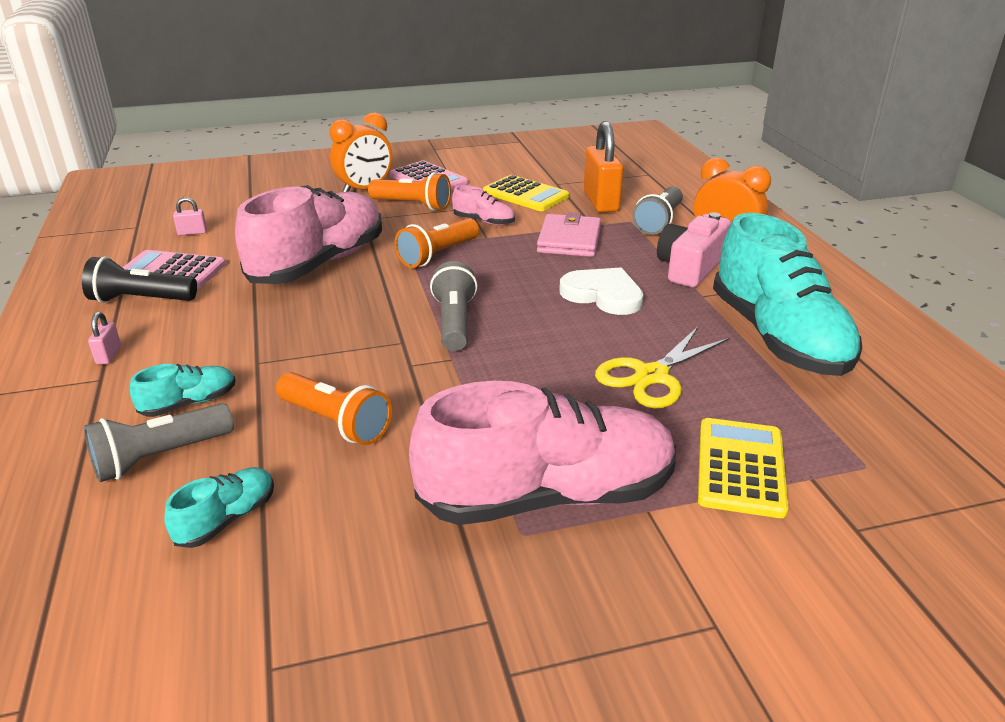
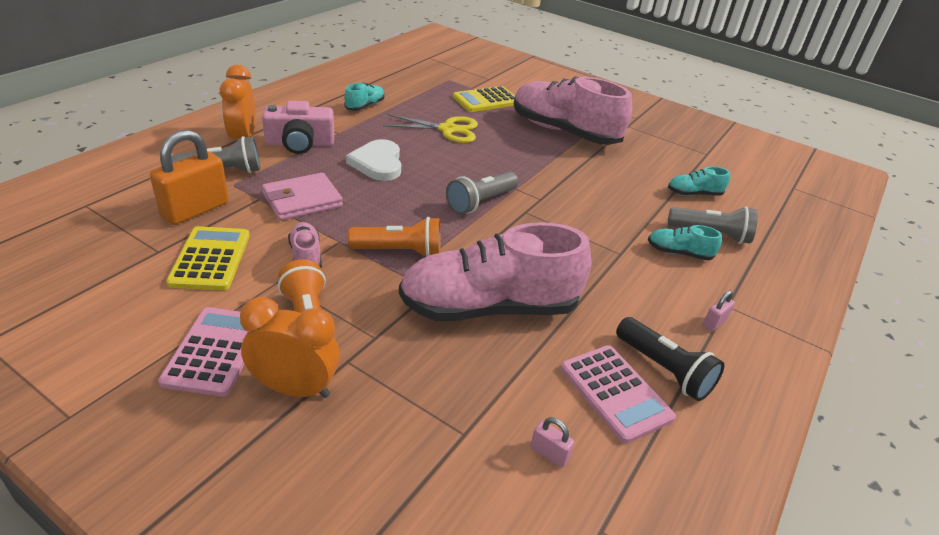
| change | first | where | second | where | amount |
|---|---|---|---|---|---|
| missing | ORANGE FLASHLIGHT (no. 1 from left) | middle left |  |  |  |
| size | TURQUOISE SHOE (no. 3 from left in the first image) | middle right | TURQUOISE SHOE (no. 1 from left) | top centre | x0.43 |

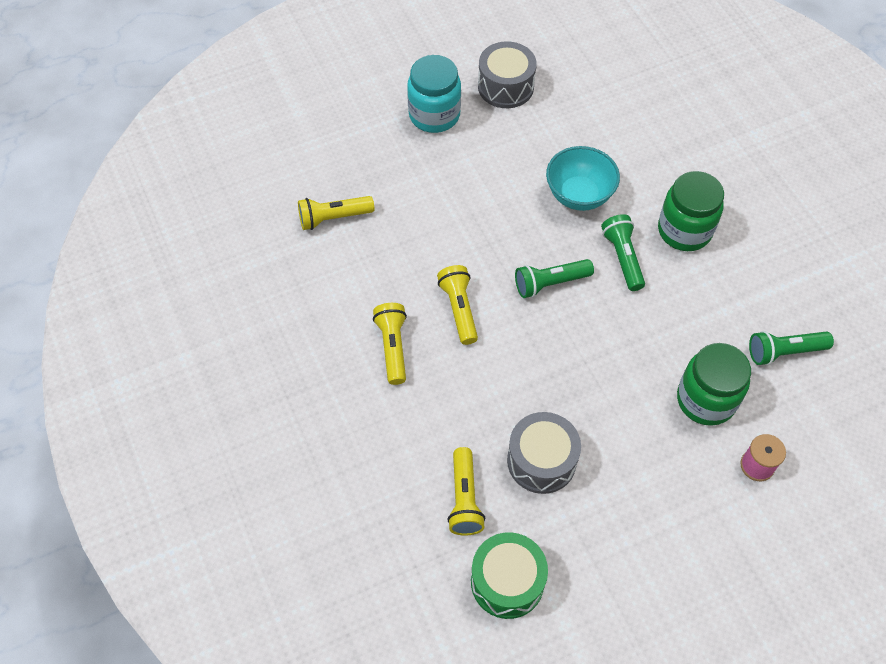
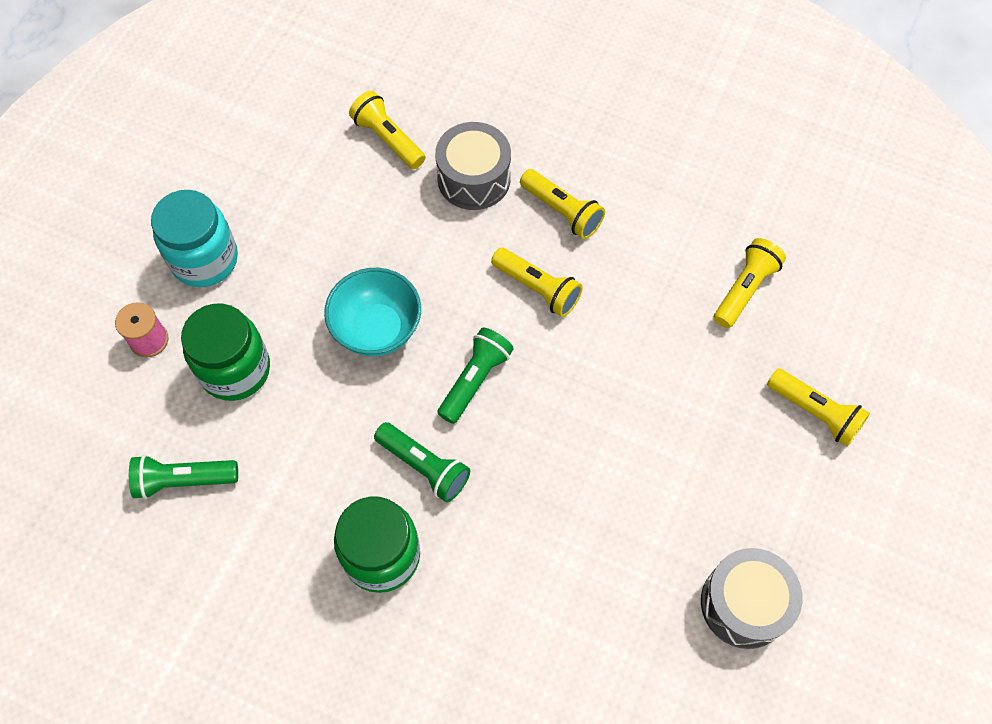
| change | first | where | second | where | amount |
|---|---|---|---|---|---|
| relocated | TURQUOISE JAR | top centre |  | top left |  |
| missing | GREEN DRUM | bottom centre |  |  |  |
| relocated | GREY DRUM (no. 2 from left in the first image) | bottom centre | GREY DRUM (no. 1 from left) | top centre |  |
| relocated | TURQUOISE BOWL | top centre |  | centre |  |
| spun | GREEN FLASHLIGHT (no. 3 from left in the first image) | middle right | GREEN FLASHLIGHT (no. 1 from left) | middle left | 135 degrees counterclockwise |
| appeared |  |  | YELLOW FLASHLIGHT (no. 5 from left) | middle right |  |

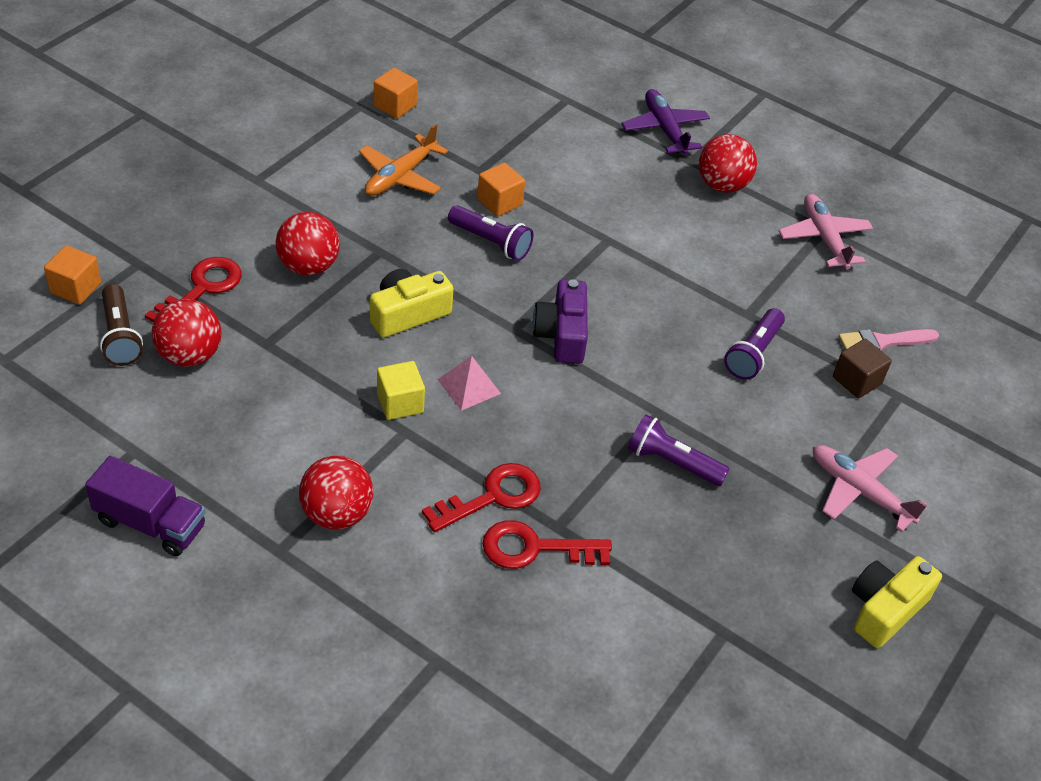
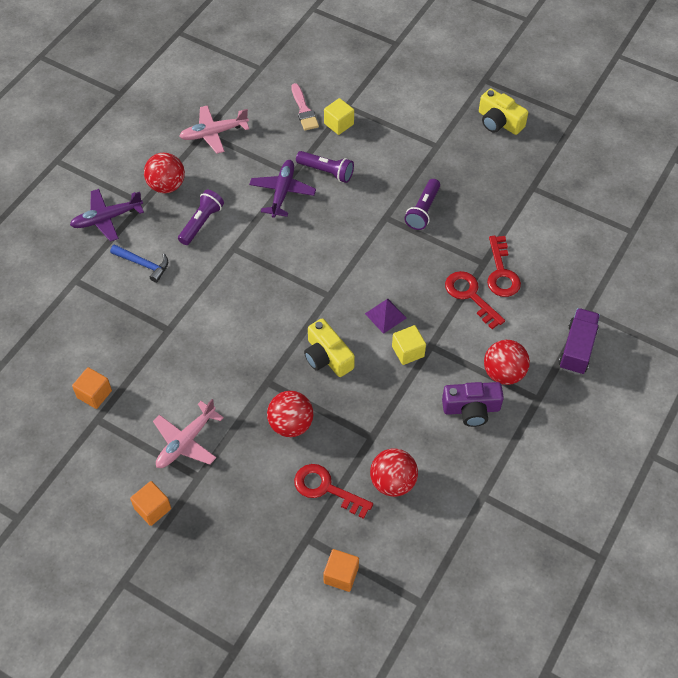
| change | first | where | second | where | amount |
|---|---|---|---|---|---|
| relocated | PURPLE TRUCK | middle left |  | middle right |  |
| missing | BROWN FLASHLIGHT | middle left |  |  |  |
| missing | ORANGE PLANE | top centre |  |  |  |
| colour | PINK PYRAMID | centre | PURPLE PYRAMID | centre |  |
| relocated | PURPLE FLASHLIGHT (no. 1 from left) | top centre |  | top left |  |
| relocated | ORANGE CUBE (no. 3 from left in the first image) | top centre | ORANGE CUBE (no. 2 from left) | bottom left |  |
| relocated | PURPLE CAMERA | centre |  | middle right |  |
| relocated | PINK PLANE (no. 2 from left in the first image) | middle right | PINK PLANE (no. 1 from left) | middle left |  |
| colour | BROWN CUBE | middle right | YELLOW CUBE (no. 1 from left) | top centre |  |
| appeared |  |  | BLUE HAMMER | middle left |  |
| appeared |  |  | PURPLE PLANE (no. 2 from left) | top centre |  |

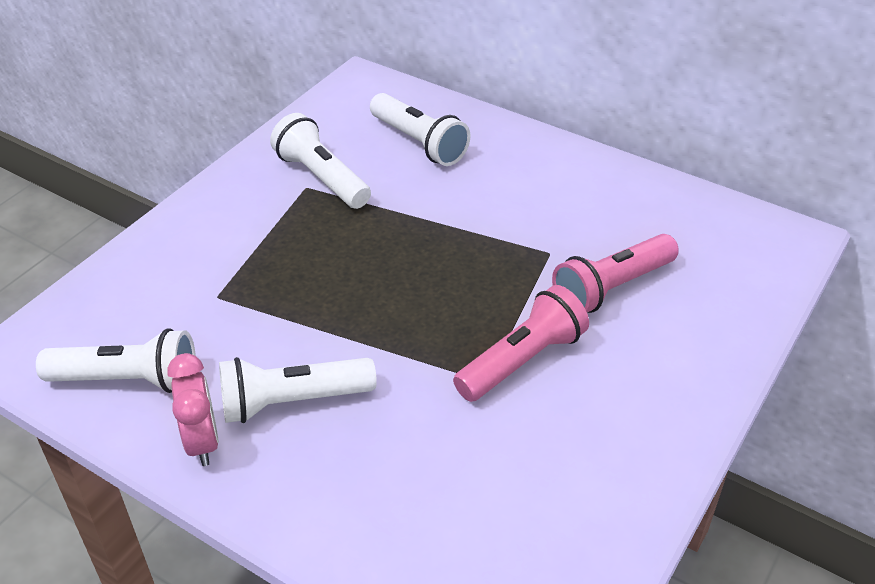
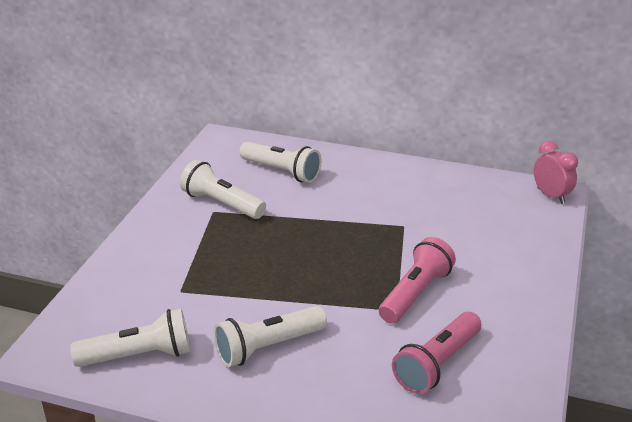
| change | first | where | second | where | amount |
|---|---|---|---|---|---|
| relocated | PINK CLOCK | bottom left |  | middle right |  |
| relocated | PINK FLASHLIGHT (no. 2 from left) | middle right |  | bottom right |  |

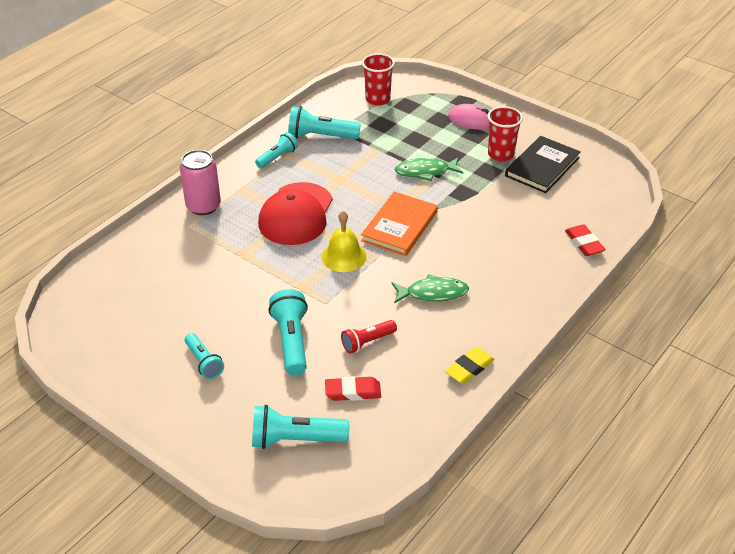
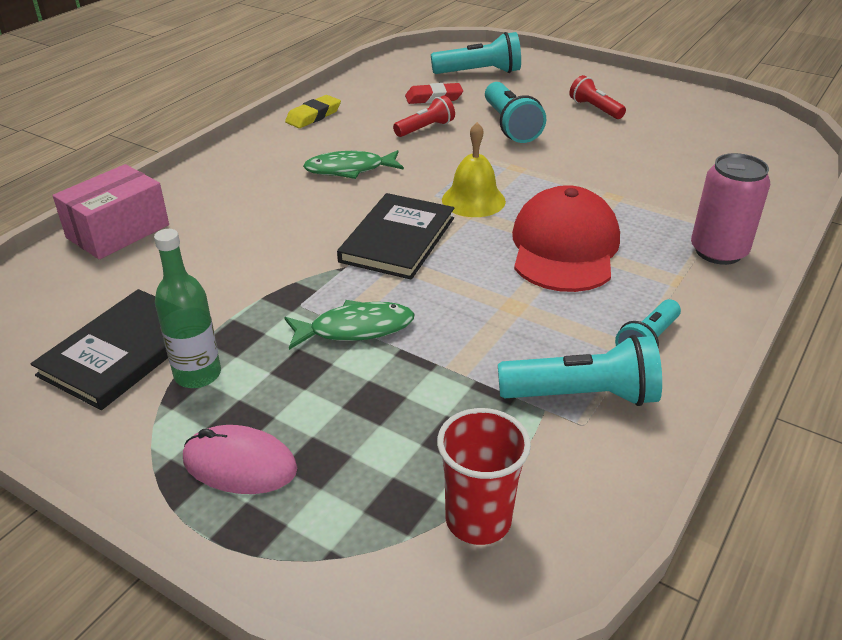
| change | first | where | second | where | amount |
|---|---|---|---|---|---|
| colour | TURQUOISE FLASHLIGHT (no. 1 from left) | middle left | RED FLASHLIGHT (no. 2 from left) | top right |  |
| colour | ORANGE BOOK | centre | BLACK BOOK (no. 2 from left) | centre |  |
| exchanged | RED CUP (no. 2 from left) | top right | GREEN BOTTLE | middle left |  |
| exchanged | RED ERASER (no. 2 from left) | middle right | PINK BOX | top left |  |

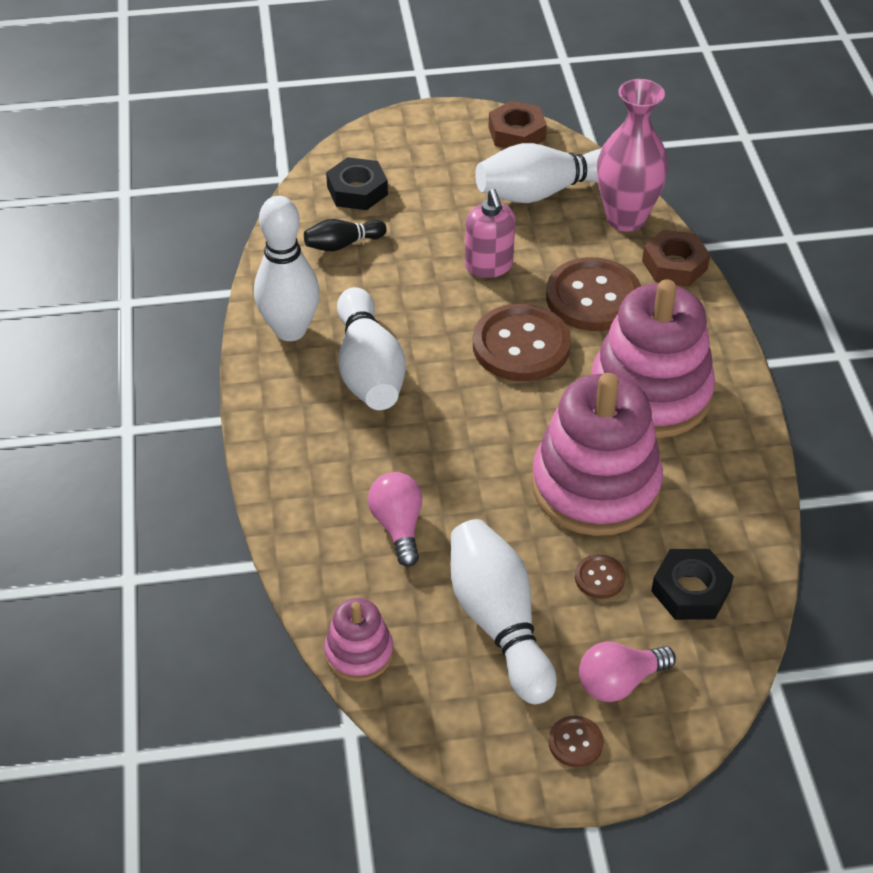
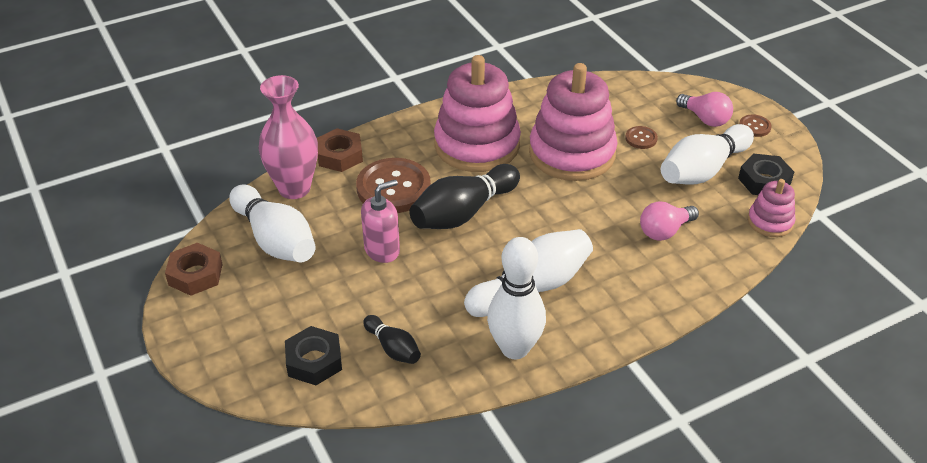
| change | first | where | second | where | amount |
|---|---|---|---|---|---|
| exchanged | BROWN BUTTON (no. 1 from left) | centre | BLACK BOWLING PIN (no. 2 from left) | centre |  |
| relocated | BLACK NUT (no. 2 from left) | bottom right |  | middle right |  |

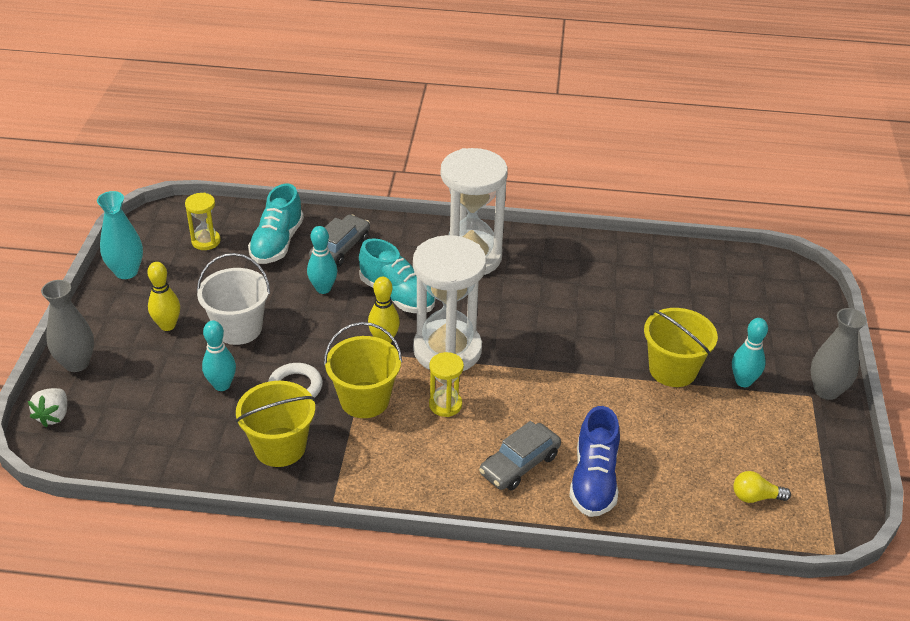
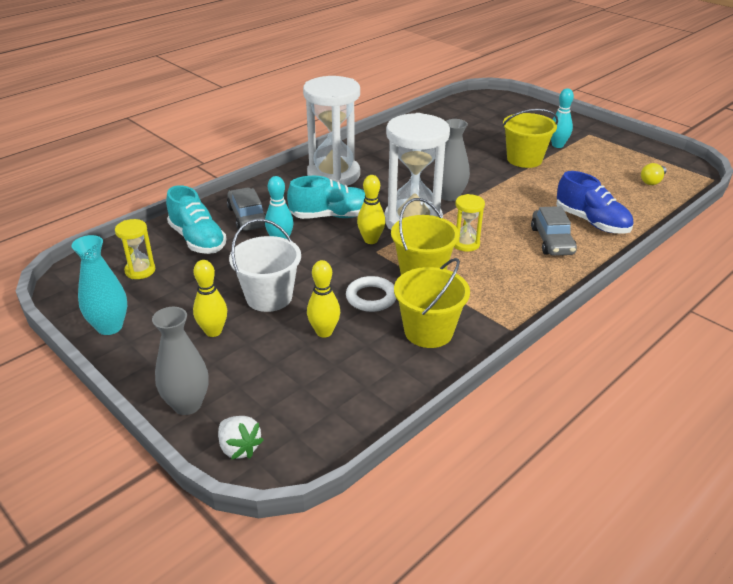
| change | first | where | second | where | amount |
|---|---|---|---|---|---|
| colour | TURQUOISE BOWLING PIN (no. 1 from left) | middle left | YELLOW BOWLING PIN (no. 2 from left) | centre |  |
| relocated | GREY VASE (no. 2 from left) | middle right |  | top centre |  |

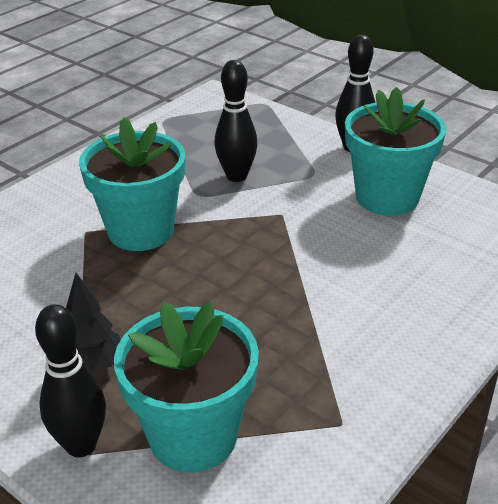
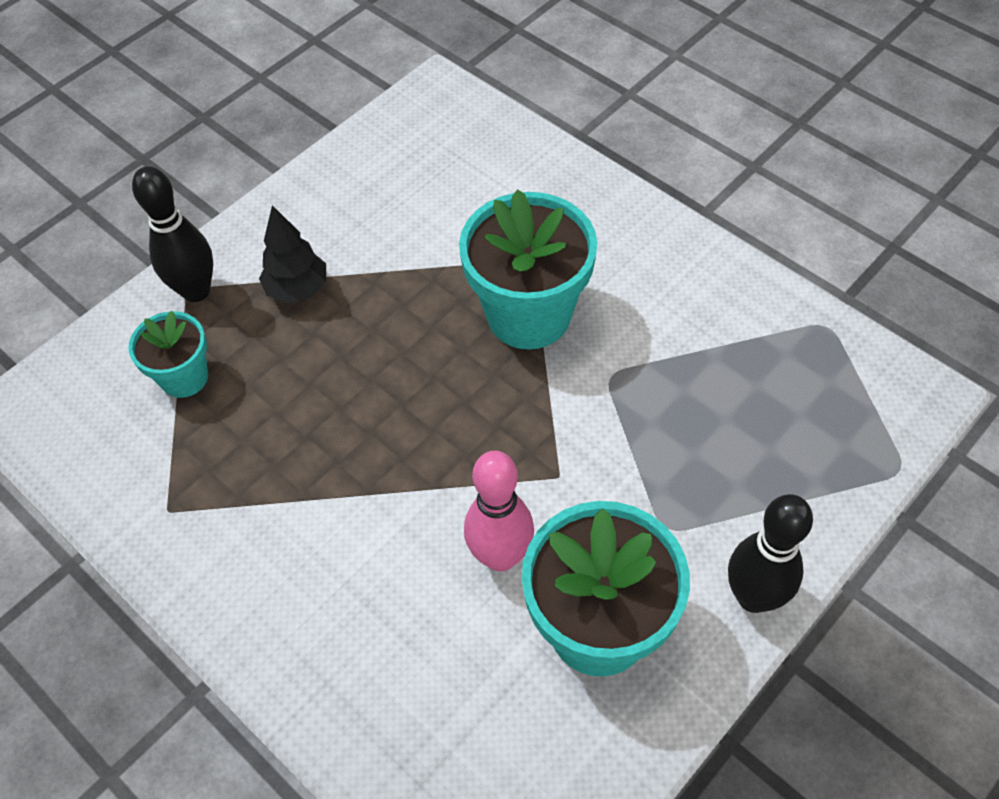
| change | first | where | second | where | amount |
|---|---|---|---|---|---|
| size | TURQUOISE FLOWER POT (no. 2 from left in the first image) | bottom centre | TURQUOISE FLOWER POT (no. 1 from left) | middle left | x0.55 |
| missing | BLACK BOWLING PIN (no. 2 from left) | top centre |  |  |  |
| appeared |  |  | PINK BOWLING PIN | centre |  |

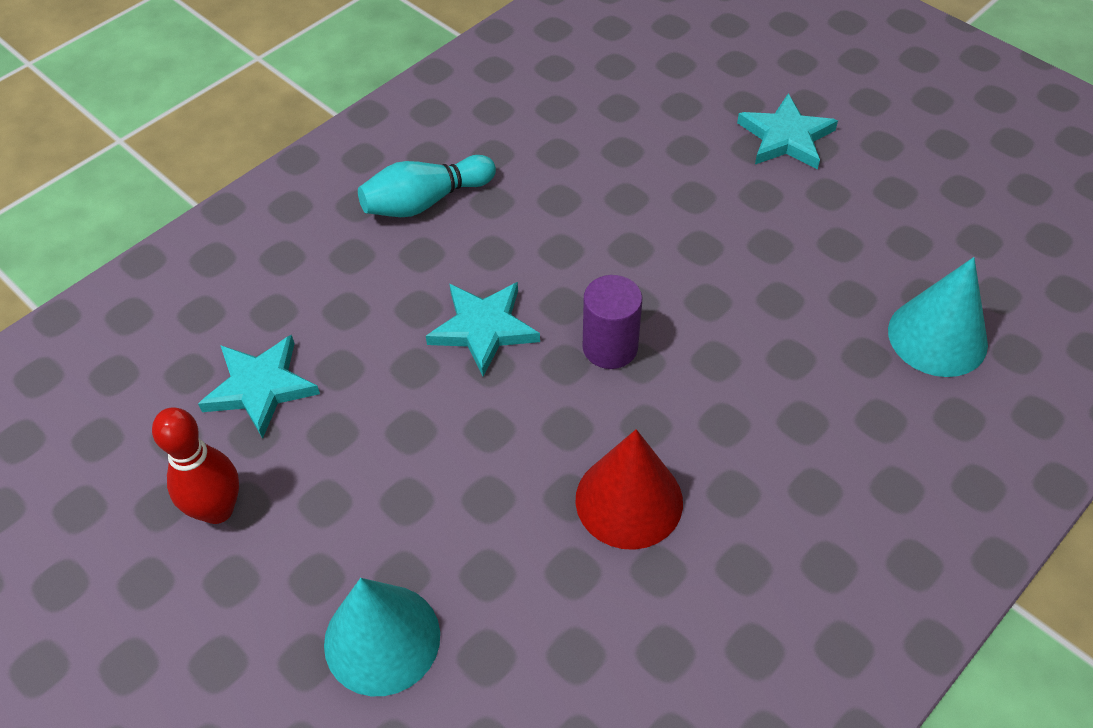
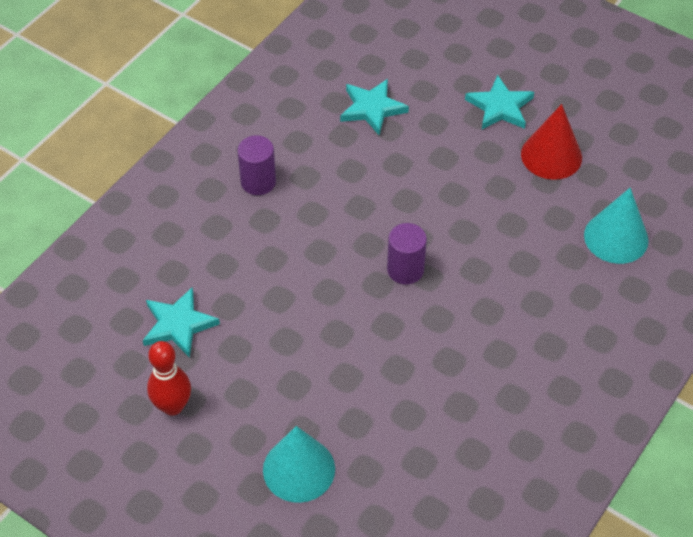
| change | first | where | second | where | amount |
|---|---|---|---|---|---|
| exchanged | TURQUOISE BOWLING PIN | top centre | PURPLE CYLINDER (no. 1 from left) | top centre |  |
| relocated | TURQUOISE STAR (no. 2 from left) | centre |  | top centre |  |
| relocated | RED CONE | bottom centre |  | top right |  |

